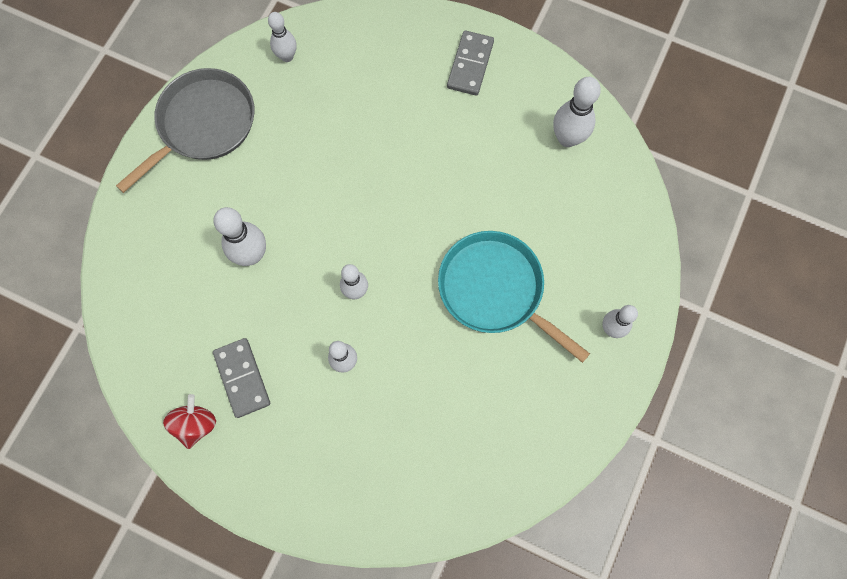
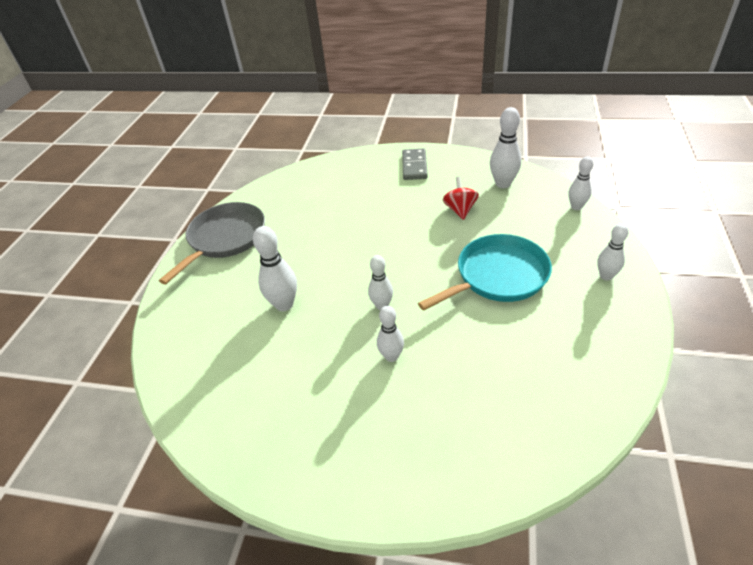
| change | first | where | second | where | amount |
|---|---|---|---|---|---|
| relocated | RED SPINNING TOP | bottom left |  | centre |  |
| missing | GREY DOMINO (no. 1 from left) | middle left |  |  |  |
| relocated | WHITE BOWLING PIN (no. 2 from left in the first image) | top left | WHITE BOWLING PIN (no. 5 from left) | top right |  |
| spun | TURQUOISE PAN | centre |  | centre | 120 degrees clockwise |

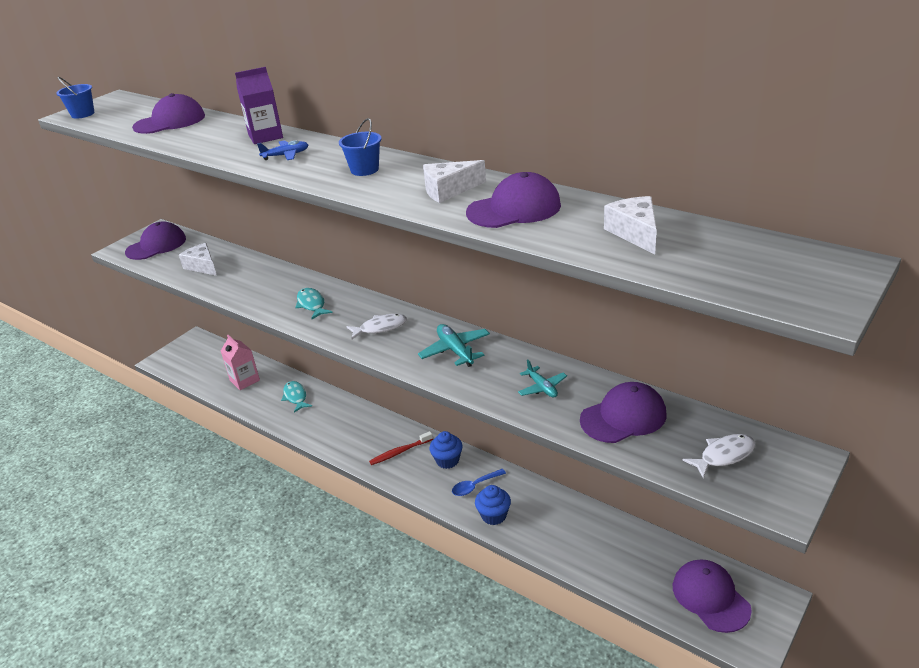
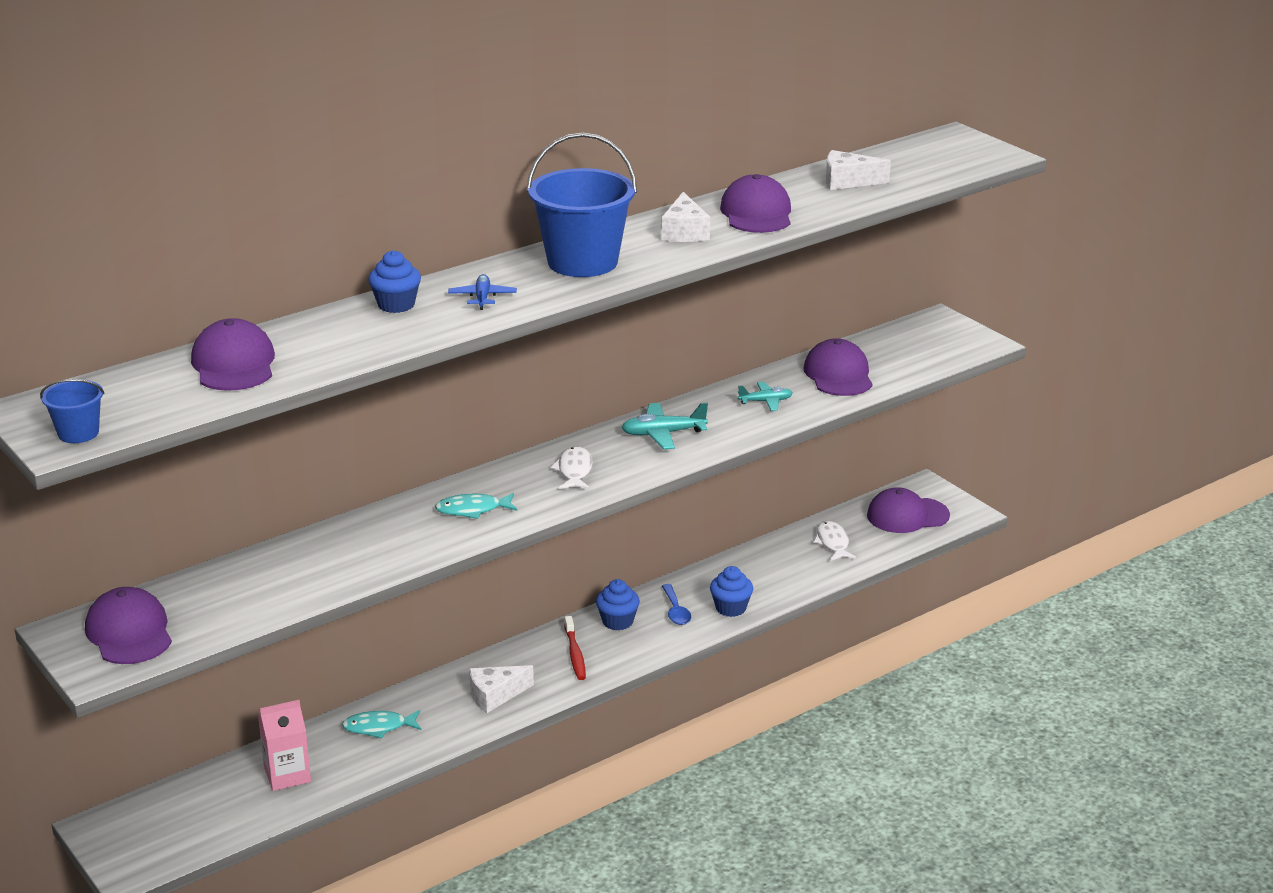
| change | first | where | second | where | amount |
|---|---|---|---|---|---|
| relocated | WHITE CHEESE (no. 1 from left) | middle left |  | bottom centre |  |
| exchanged | PURPLE CARTON | top left | BLUE CUPCAKE (no. 1 from left) | top left |  |
| size | BLUE BUCKET (no. 2 from left) | top centre |  | top centre | x2.07 |
| relocated | WHITE FISH (no. 2 from left) | bottom right |  | centre |  |

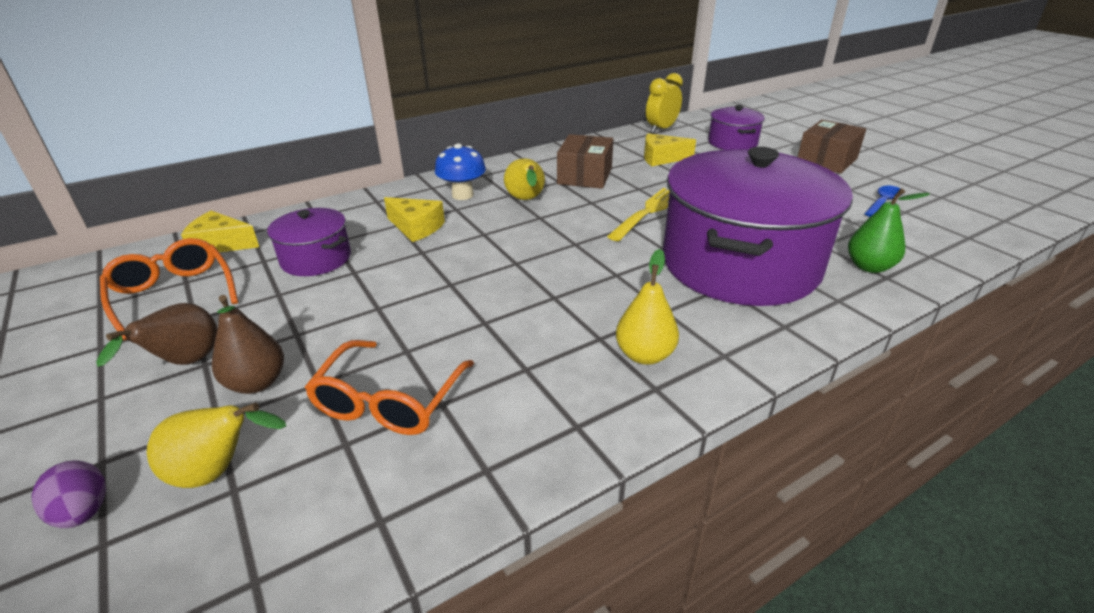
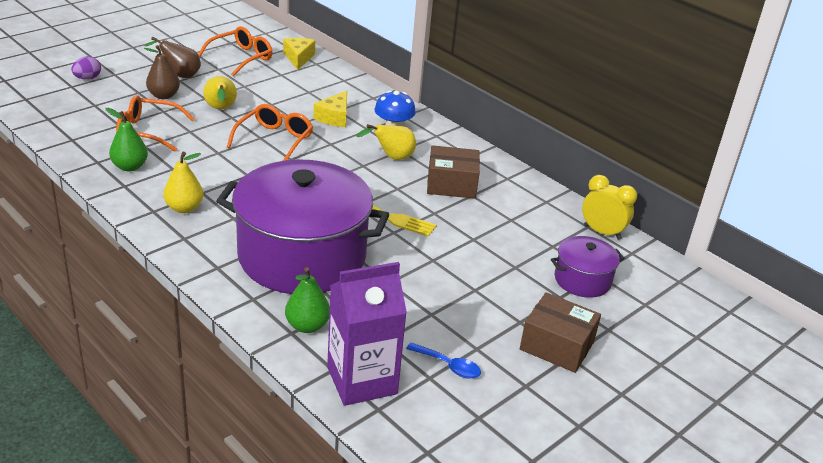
| change | first | where | second | where | amount |
|---|---|---|---|---|---|
| relocated | YELLOW PEAR (no. 1 from left in the first image) | bottom left | YELLOW PEAR (no. 2 from left) | top left |  |
| missing | PURPLE POT (no. 1 from left) | middle left |  |  |  |
| missing | YELLOW CHEESE (no. 3 from left) | top centre |  |  |  |
| appeared |  |  | GREEN PEAR (no. 1 from left) | top left |  |
| appeared |  |  | ORANGE GLASSES (no. 3 from left) | top left |  |
| appeared |  |  | PURPLE CARTON | bottom centre |  |

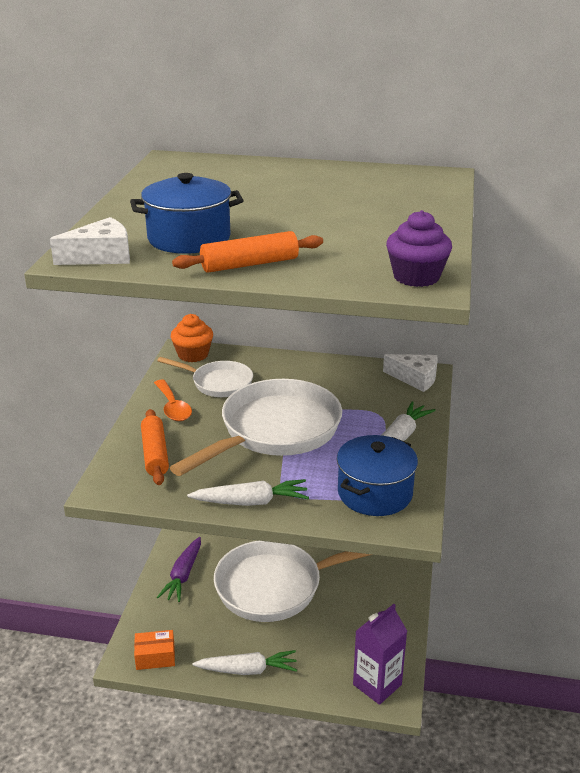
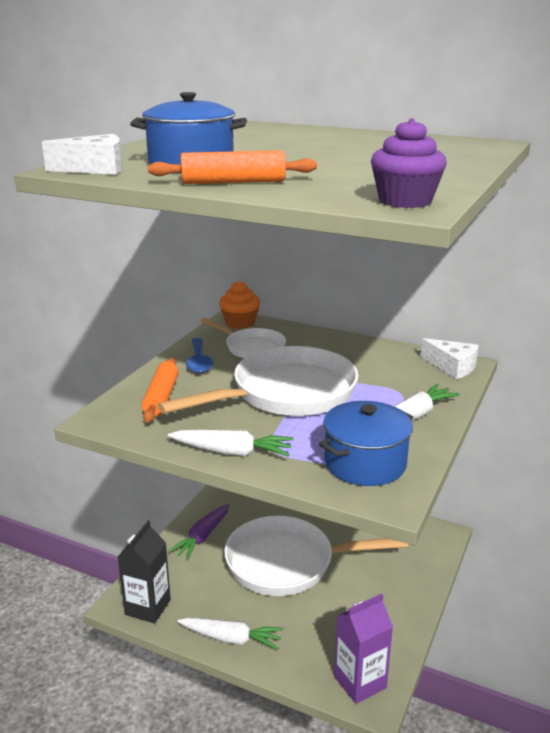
| change | first | where | second | where | amount |
|---|---|---|---|---|---|
| exchanged | ORANGE BOX | bottom left | BLACK CARTON | bottom left |  |
| colour | ORANGE SPOON | middle left | BLUE SPOON | centre |  |

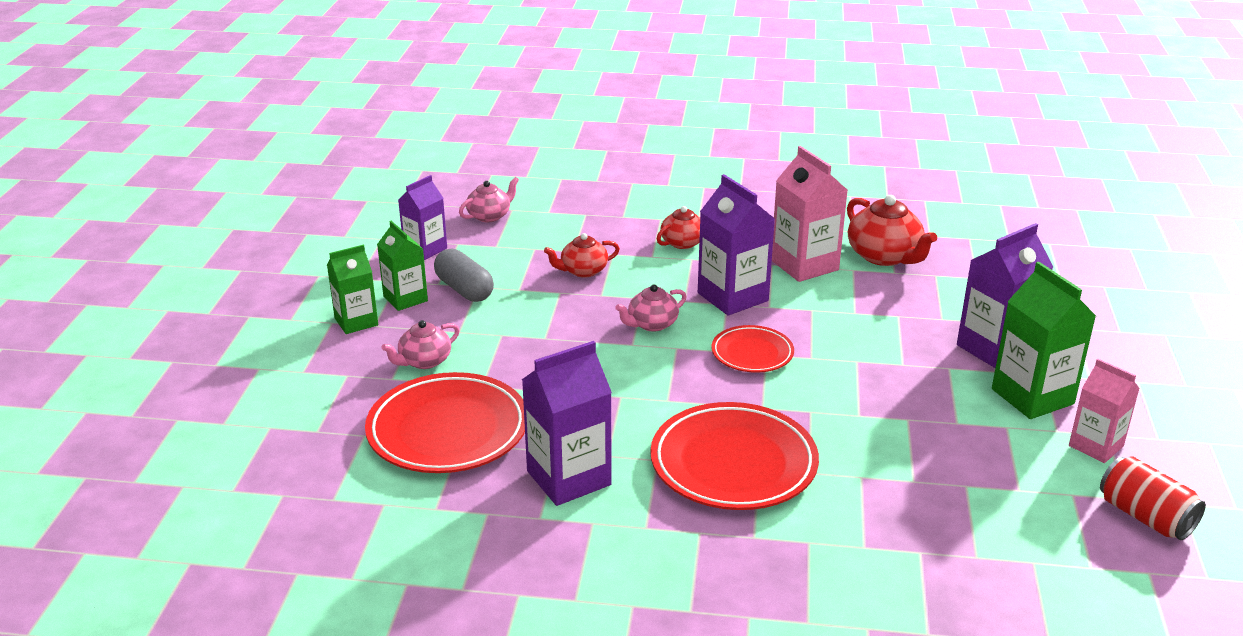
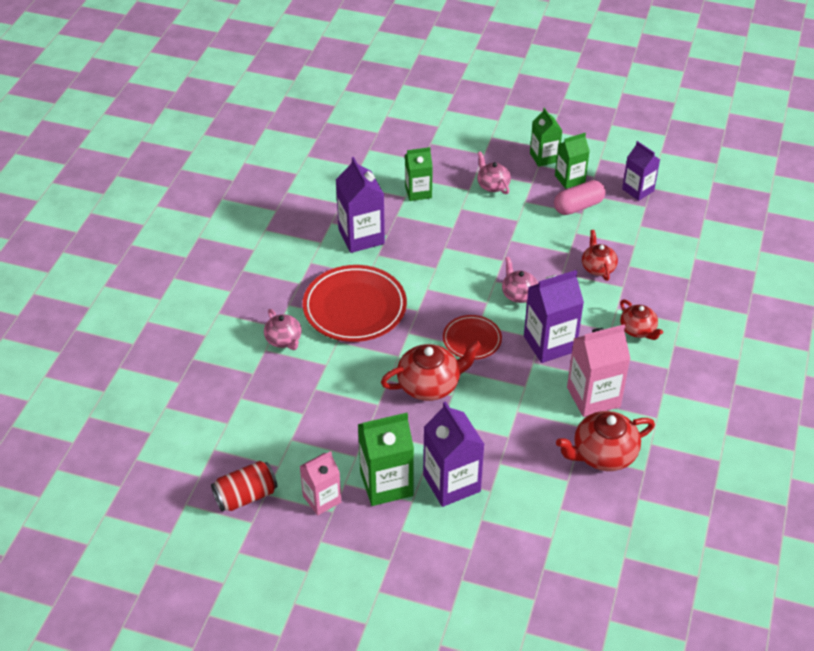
| change | first | where | second | where | amount |
|---|---|---|---|---|---|
| exchanged | RED PLATE (no. 1 from left) | centre | GREEN CARTON (no. 2 from left) | top centre |  |
| colour | GREY CAPSULE | centre | PINK CAPSULE | top right |  |
| relocated | PINK TEAPOT (no. 2 from left in the first image) | top centre | PINK TEAPOT (no. 1 from left) | centre |  |
| appeared |  |  | RED TEAPOT (no. 1 from left) | centre |  |

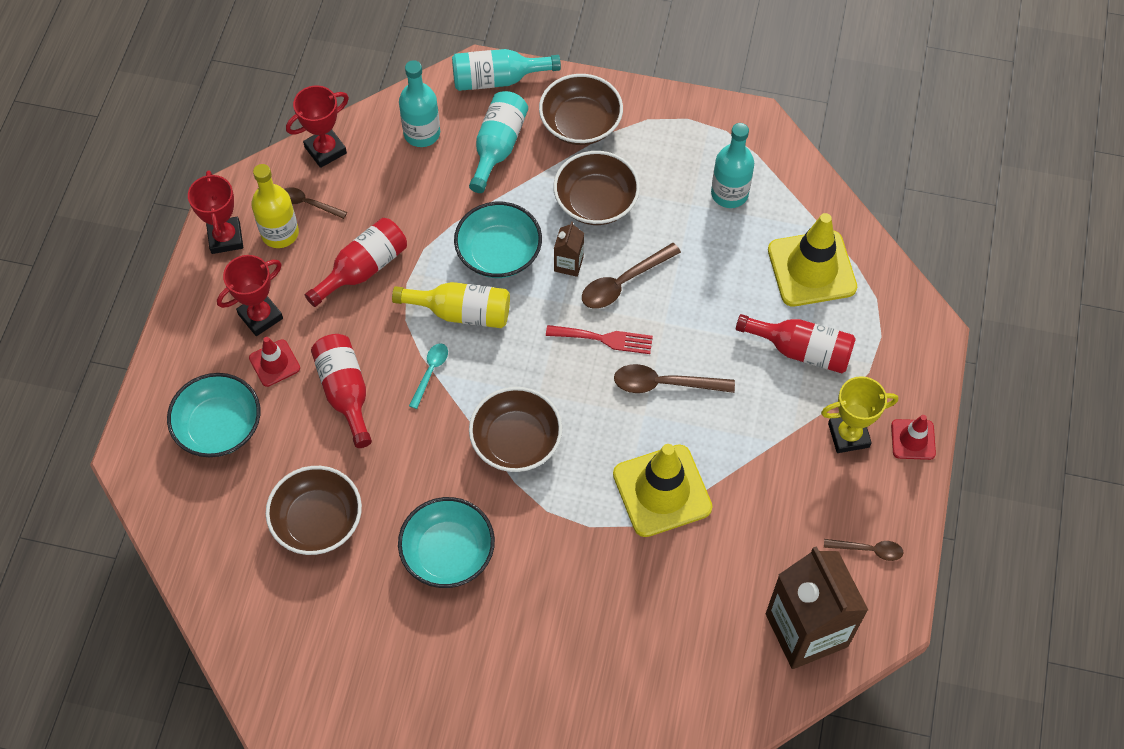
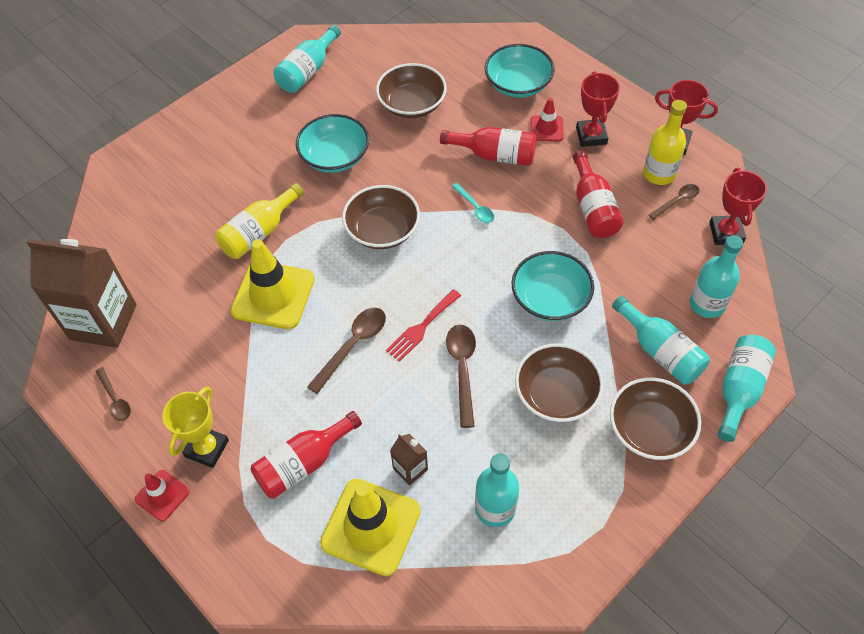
| change | first | where | second | where | amount |
|---|---|---|---|---|---|
| relocated | YELLOW BOTTLE (no. 2 from left in the first image) | centre | YELLOW BOTTLE (no. 1 from left) | middle left |  |
| relocated | BROWN CARTON (no. 1 from left in the first image) | top centre | BROWN CARTON (no. 2 from left) | bottom centre |  |
| spun | BROWN SPOON (no. 4 from left in the first image) | bottom right | BROWN SPOON (no. 1 from left) | middle left | 75 degrees counterclockwise |
| appeared |  |  | TURQUOISE BOTTLE (no. 1 from left) | top centre |  |

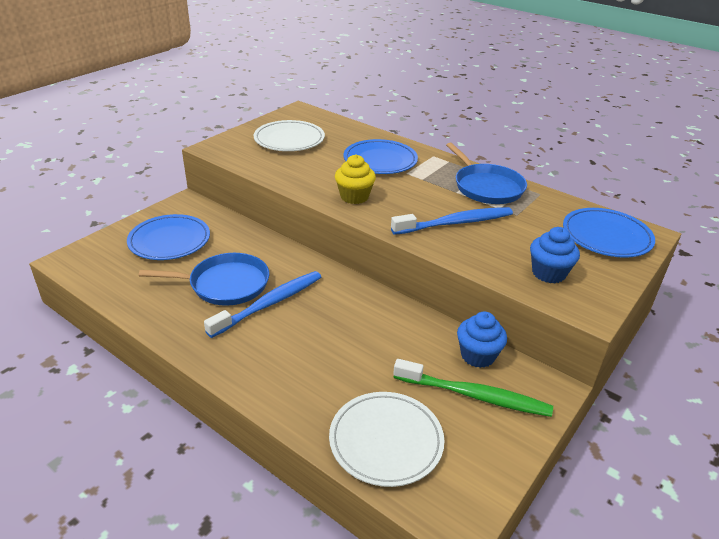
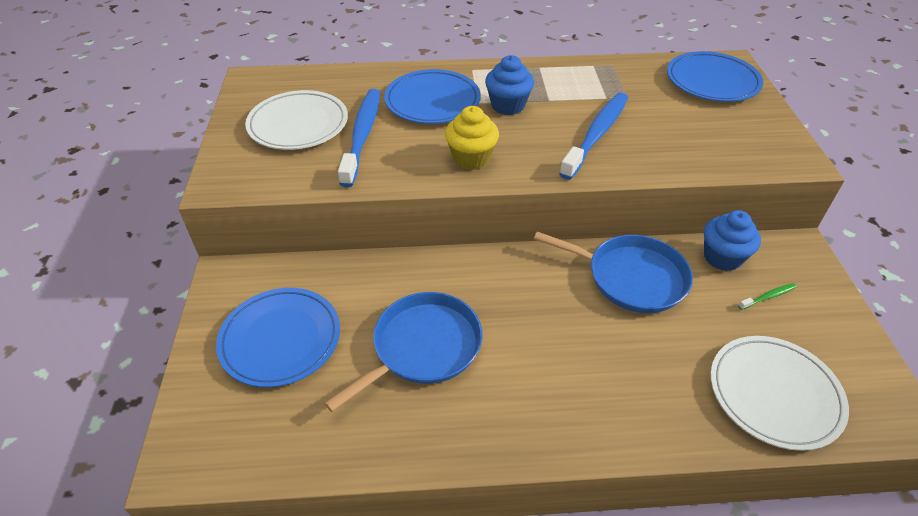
| change | first | where | second | where | amount |
|---|---|---|---|---|---|
| relocated | BLUE TOOTHBRUSH (no. 1 from left) | centre |  | top centre |  |
| size | GREEN TOOTHBRUSH | bottom centre |  | middle right | x0.41 |
| relocated | BLUE PAN (no. 2 from left) | top right |  | middle right |  |
| relocated | BLUE CUPCAKE (no. 2 from left in the first image) | middle right | BLUE CUPCAKE (no. 1 from left) | top centre |  |

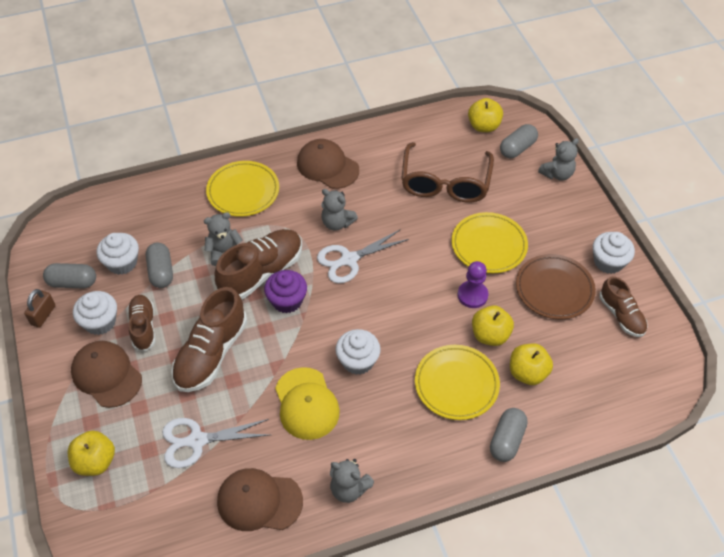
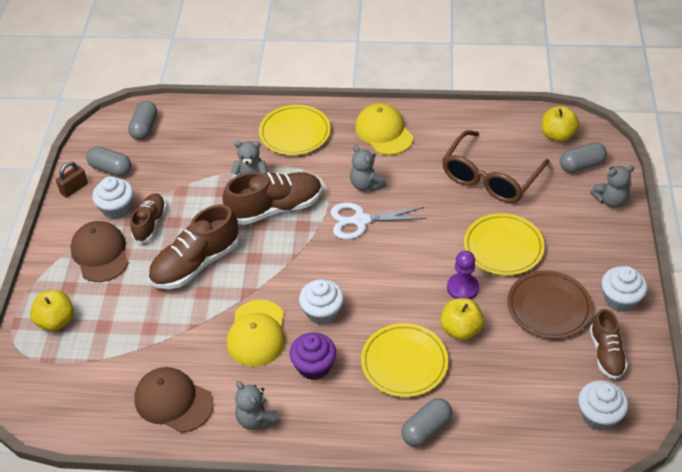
| change | first | where | second | where | amount |
|---|---|---|---|---|---|
| relocated | WHITE CUPCAKE (no. 2 from left in the first image) | middle left | WHITE CUPCAKE (no. 3 from left) | bottom right |  |
| relocated | GREY CAPSULE (no. 2 from left) | middle left |  | top left |  |
| missing | WHITE SCISSORS (no. 1 from left) | bottom left |  |  |  |
| relocated | PURPLE CUPCAKE | centre |  | bottom centre |  |
| colour | BROWN CAP (no. 3 from left) | top centre | YELLOW CAP (no. 2 from left) | top centre |  |
| missing | YELLOW APPLE (no. 4 from left) | middle right |  |  |  |

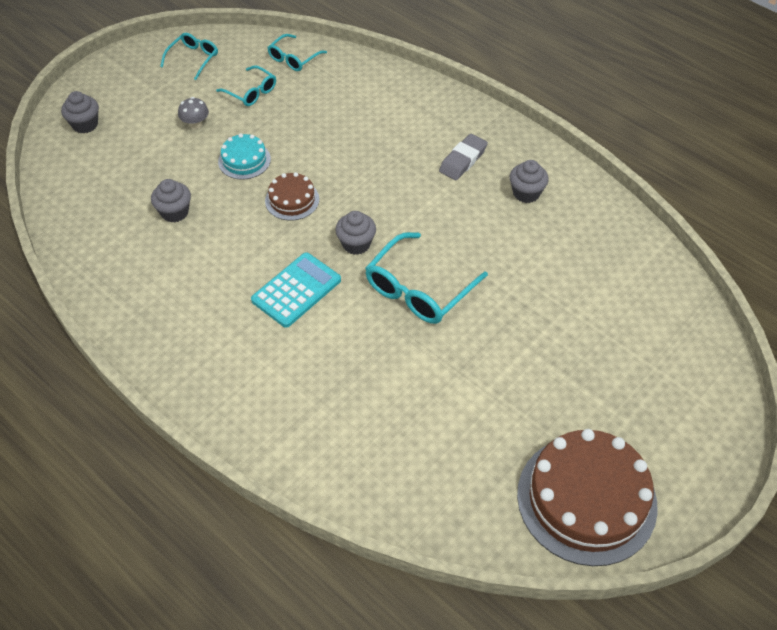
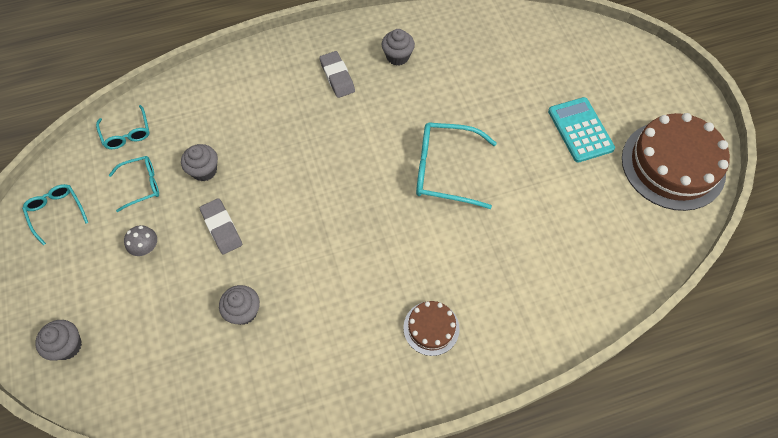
| change | first | where | second | where | amount |
|---|---|---|---|---|---|
| exchanged | TURQUOISE CAKE | top left | GREY ERASER (no. 1 from left) | middle left |  |
| relocated | TURQUOISE CALCULATOR | centre |  | top right |  |
| relocated | BROWN CAKE (no. 1 from left) | top centre |  | bottom centre |  |
| relocated | GREY CUPCAKE (no. 3 from left in the first image) | centre | GREY CUPCAKE (no. 2 from left) | middle left |  |
| spun | TURQUOISE GLASSES (no. 4 from left) | centre |  | centre | 120 degrees clockwise |

